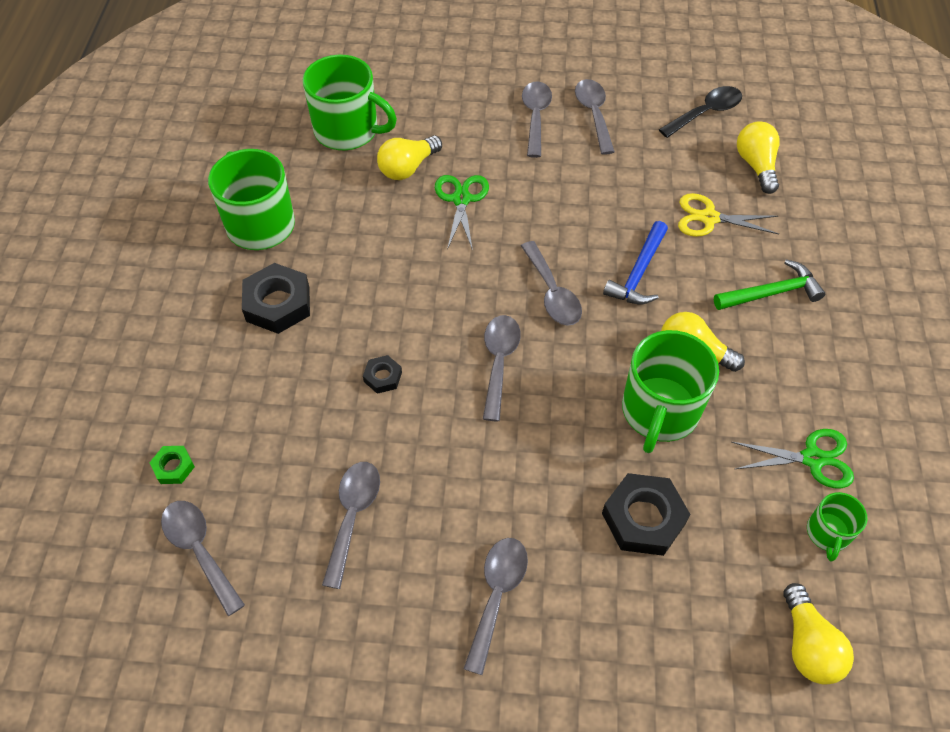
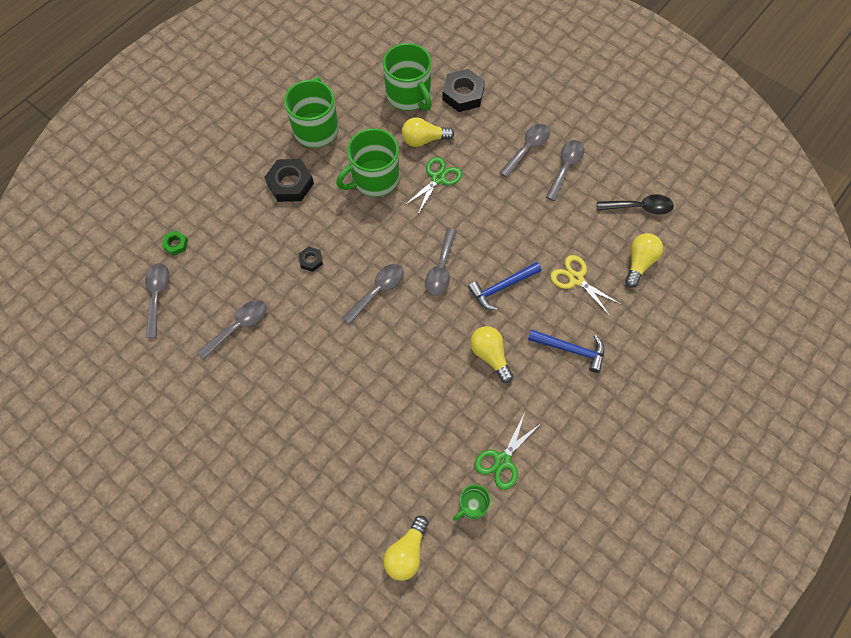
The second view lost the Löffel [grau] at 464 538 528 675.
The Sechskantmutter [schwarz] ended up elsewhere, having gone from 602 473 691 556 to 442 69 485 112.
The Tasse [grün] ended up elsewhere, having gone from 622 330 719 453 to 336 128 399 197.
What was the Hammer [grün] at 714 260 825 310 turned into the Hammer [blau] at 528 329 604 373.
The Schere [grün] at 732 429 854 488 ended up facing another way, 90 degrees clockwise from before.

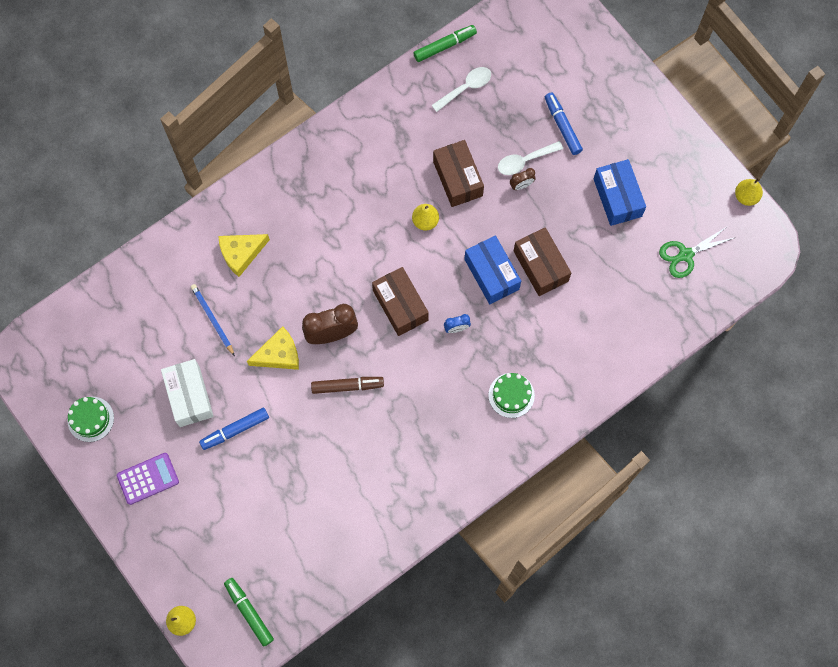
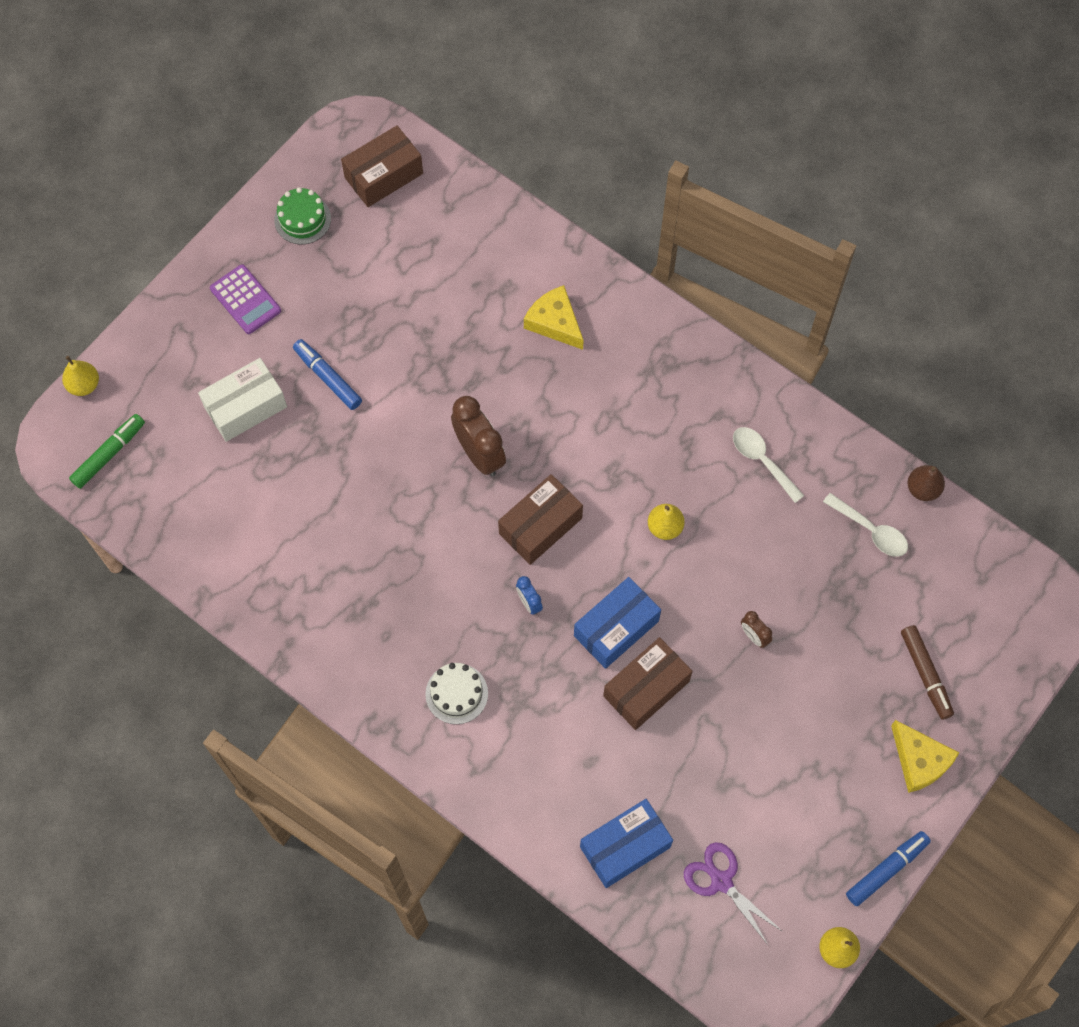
The second view lost the Bleistift [blau] at 191 284 235 356.
The Schachtel [weiß] ended up elsewhere, having gone from 161 359 214 427 to 198 358 287 442.
The Käse [gelb] ended up elsewhere, having gone from 247 326 299 370 to 891 720 959 793.
The Filzstift [braun] ended up elsewhere, having gone from 311 377 384 394 to 901 625 954 719.
The Schachtel [braun] ended up elsewhere, having gone from 433 140 484 207 to 341 125 423 207.
The Löffel [weiß] ended up elsewhere, having gone from 498 141 563 175 to 733 427 804 503.
The Filzstift [blau] ended up elsewhere, having gone from 545 92 583 155 to 846 831 931 906.
The Schachtel [blau] ended up elsewhere, having gone from 594 159 646 226 to 580 799 673 888.
Where the Filzstift [grün] stood at 413 25 477 62, the Birne [braun] came to stand at 907 465 945 501.
What was the Kuchen [grün] at 488 373 535 418 turned into the Kuchen [weiß] at 425 663 488 724.
What was the Schere [grün] at 659 226 736 278 turned into the Schere [lila] at 684 842 783 945.

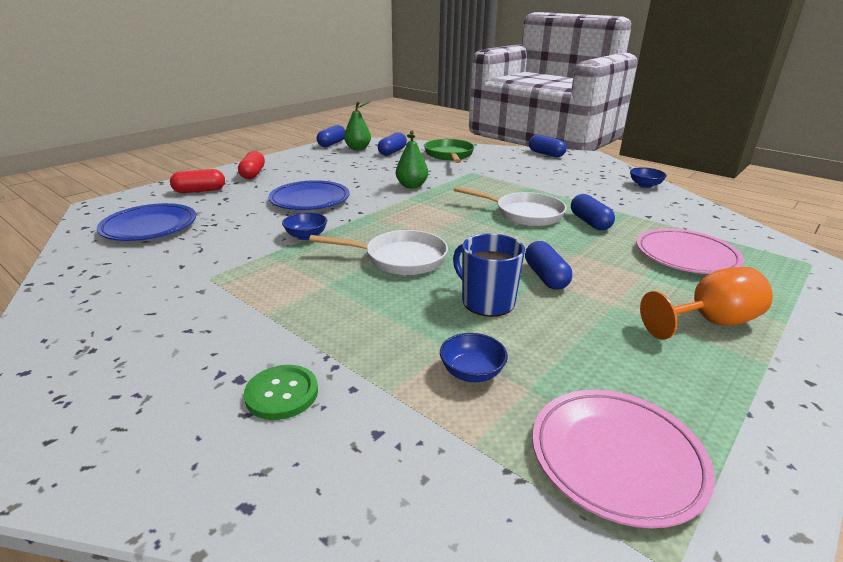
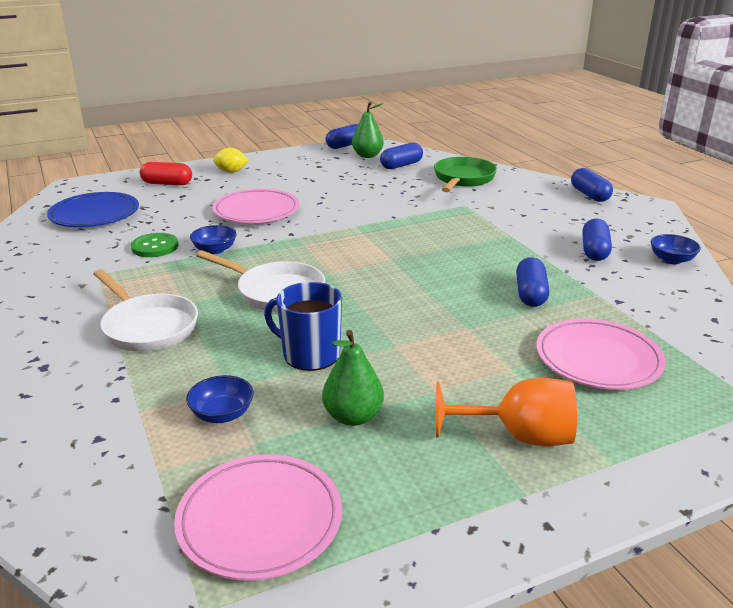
The Knopf [grün] ended up elsewhere, having gone from 244 365 318 420 to 131 233 179 257.
The Birne [grün] ended up elsewhere, having gone from 396 131 428 189 to 322 330 384 426.
The Pfanne [weiß] ended up elsewhere, having gone from 454 186 567 226 to 94 269 198 352.
The Kapsel [blau] ended up elsewhere, having gone from 525 241 572 290 to 582 218 612 261.
Where the Kapsel [rot] stood at 238 151 265 179, the Zitrone [gelb] came to stand at 213 148 249 173.
What was the Teller [blau] at 269 180 350 210 turned into the Teller [rosa] at 212 188 299 223.
The Tasse [blau] at 453 233 525 317 ended up facing another way, 45 degrees counterclockwise from before.

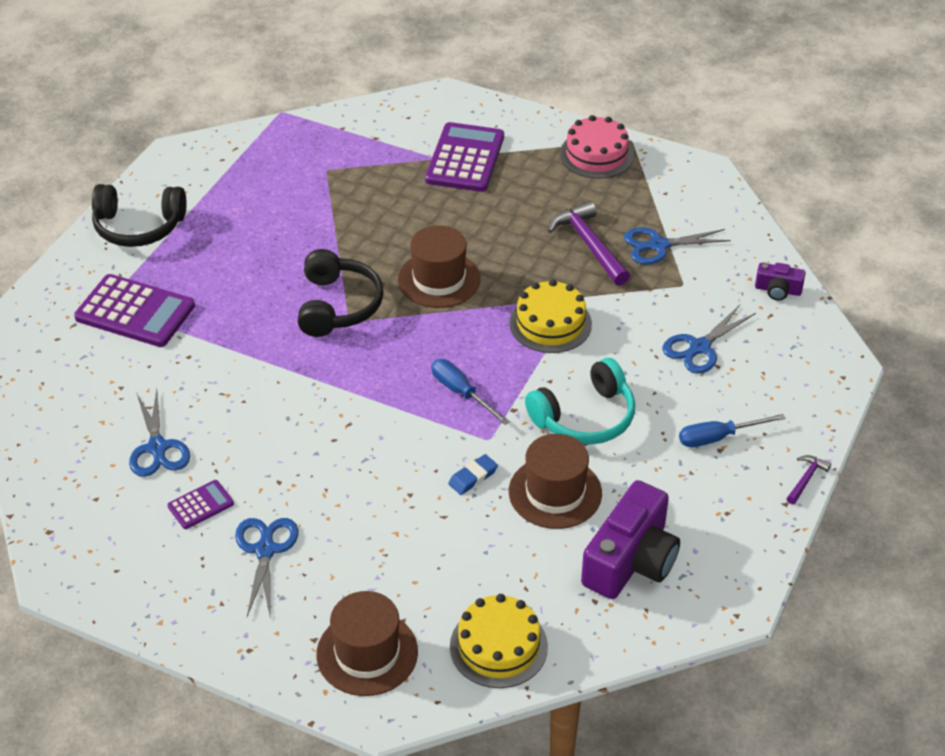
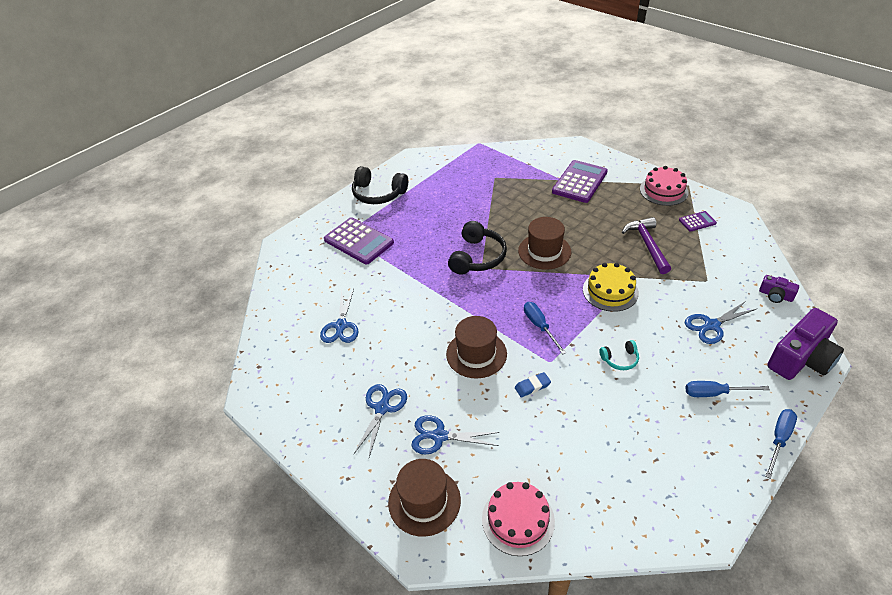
The Taschenrechner [lila] ended up elsewhere, having gone from 167 480 234 529 to 679 211 717 232.
The Hut [braun] ended up elsewhere, having gone from 509 434 602 529 to 446 316 507 378.
The Kamera [lila] ended up elsewhere, having gone from 581 480 680 599 to 767 308 844 380.
The Schere [blau] ended up elsewhere, having gone from 624 228 731 265 to 411 415 500 455.
Where the Hammer [lila] stood at 786 455 831 504, the Schraubenzieher [blau] came to stand at 765 409 797 479.
What was the Kuchen [gelb] at 450 594 548 688 turned into the Kuchen [rosa] at 482 482 555 556.
The size of the Kopfhörer [türkis] at 525 358 635 445 changed by a factor of 0.51.

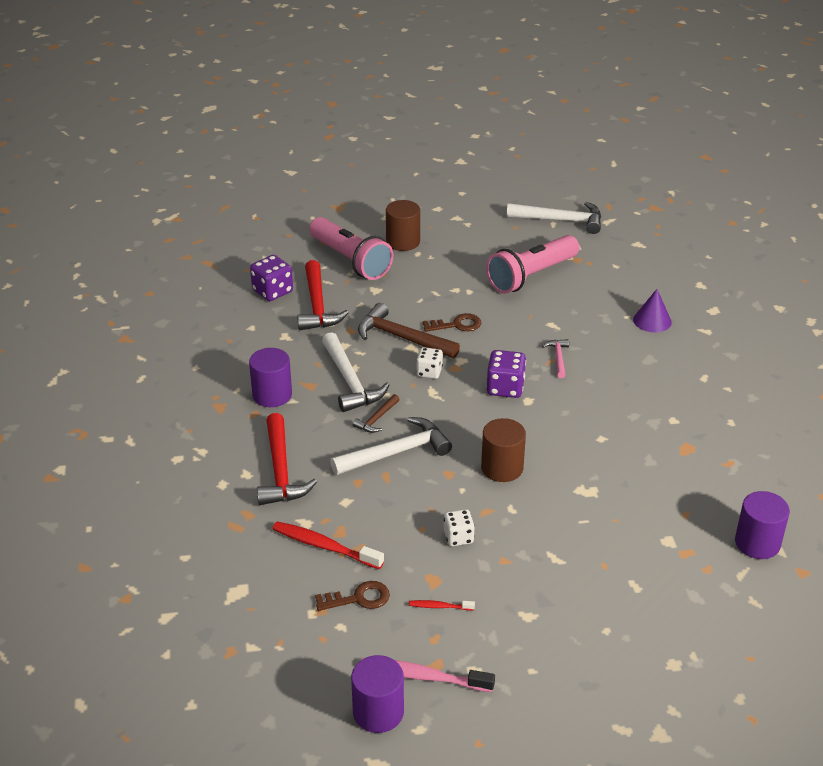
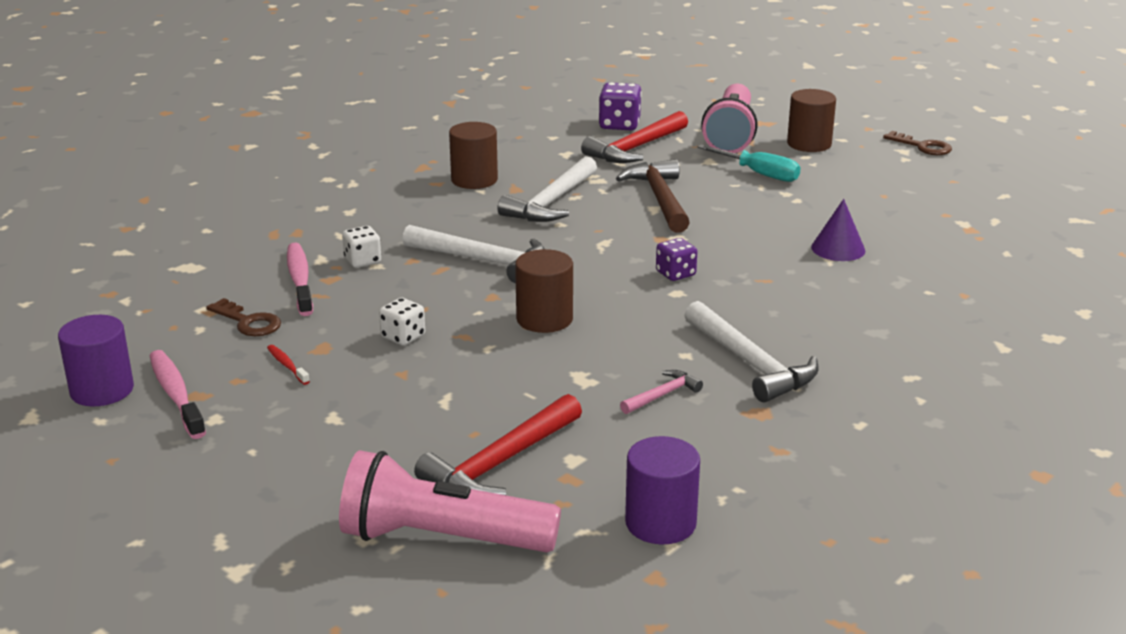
The second view lost the Hammer [braun] at 353 394 400 433.
The second view gained the Schraubenzieher [türkis] at 697 145 801 182.
The Hammer [rot] ended up elsewhere, having gone from 257 413 317 505 to 414 394 582 495.
The Spielwürfel [weiß] ended up elsewhere, having gone from 416 347 443 379 to 342 226 381 268.
The Schlüssel [braun] ended up elsewhere, having gone from 423 313 481 332 to 883 131 952 155.
The Taschenlampe [rosa] ended up elsewhere, having gone from 486 235 579 294 to 339 450 561 553.
The Hammer [weiß] ended up elsewhere, having gone from 507 202 601 234 to 684 301 819 403.
The Hammer [rosa] ended up elsewhere, having gone from 542 339 569 378 to 620 370 703 414.
The Kegel [lila] ended up elsewhere, having gone from 633 289 672 332 to 811 199 865 261.
What was the Vollzylinder [lila] at 249 348 292 407 turned into the Vollzylinder [braun] at 449 122 498 189.
What was the Zahnbürste [rot] at 272 521 384 569 turned into the Zahnbürste [rosa] at 287 243 313 316.
The size of the Spielwürfel [lila] at 486 350 526 398 changed by a factor of 0.66.

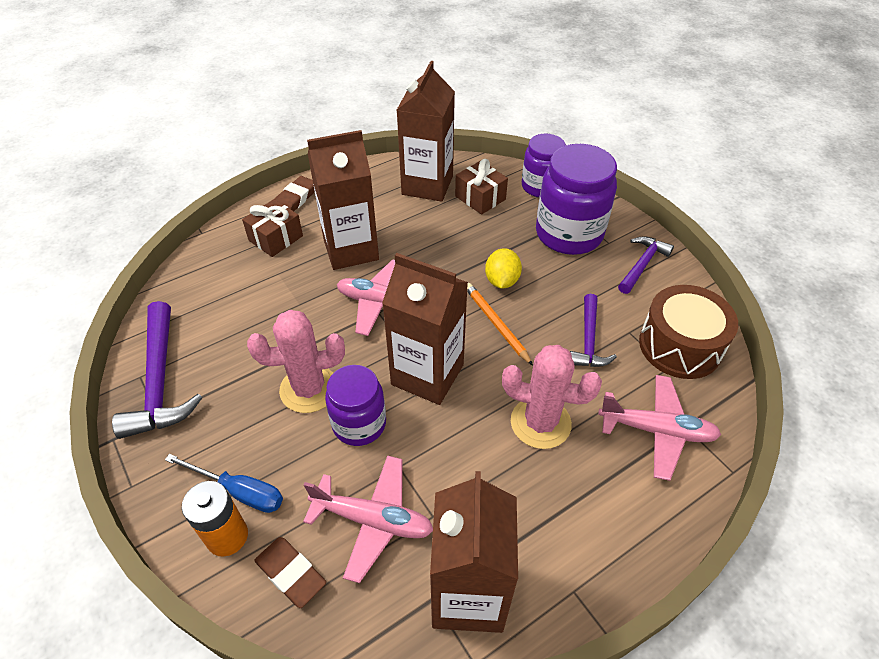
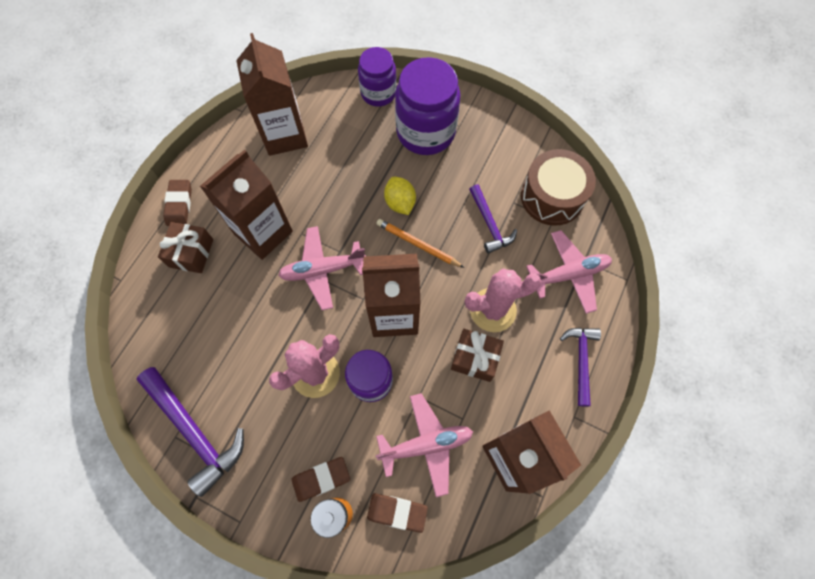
The Geschenk [braun] ended up elsewhere, having gone from 455 159 508 215 to 451 329 504 382.
The Hammer [lila] ended up elsewhere, having gone from 618 236 674 294 to 560 328 601 407.
Where the Schraubenzieher [blau] stood at 165 454 283 513, the Radiergummi [braun] came to stand at 291 457 350 502.

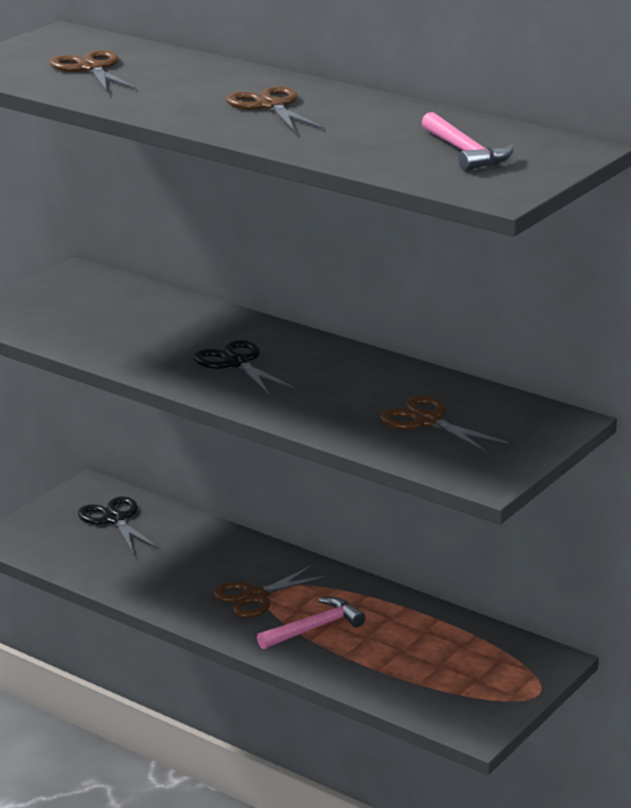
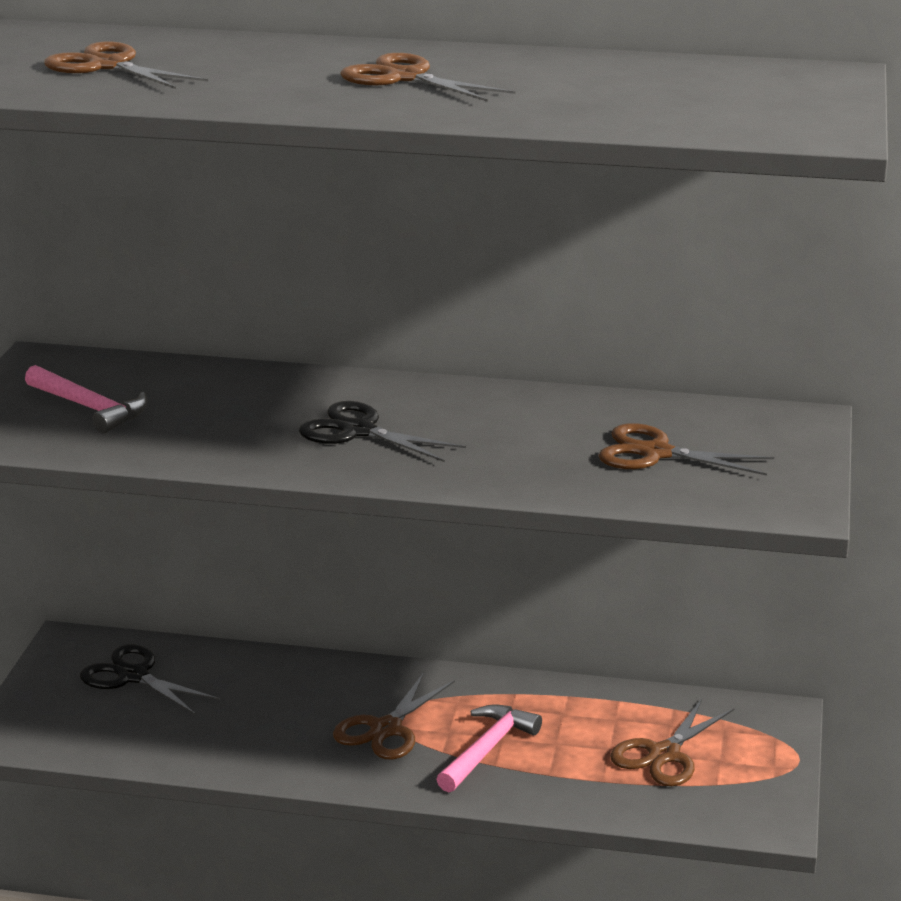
The second view gained the Schere [braun] at 610 699 735 786.
The Hammer [rosa] ended up elsewhere, having gone from 421 112 514 171 to 25 365 148 434.

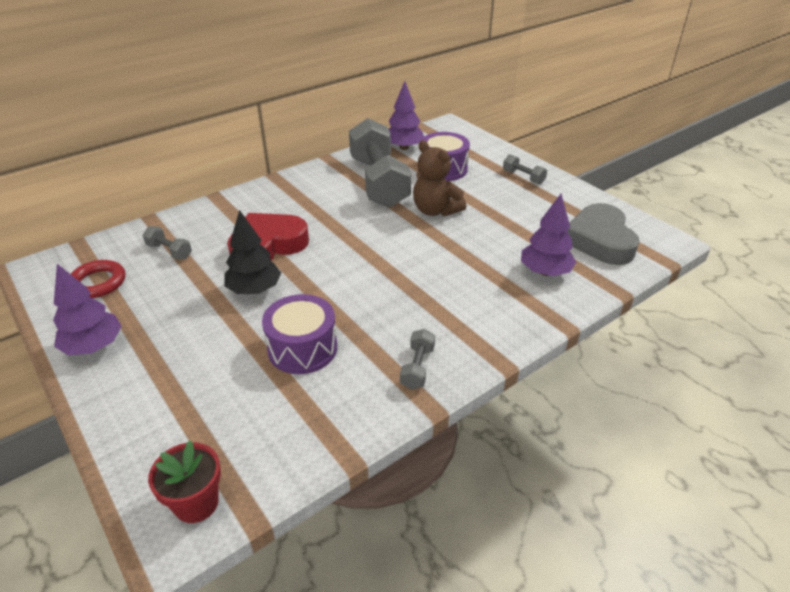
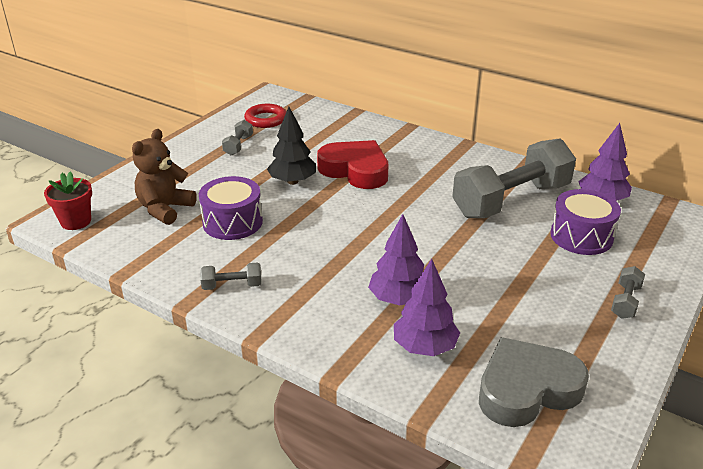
The Baum [lila] ended up elsewhere, having gone from 53 264 122 355 to 368 214 424 305.
The Hantel [grau] ended up elsewhere, having gone from 143 226 192 260 to 222 120 253 156.
The Teddybär [braun] ended up elsewhere, having gone from 413 140 466 217 to 132 129 197 225.

